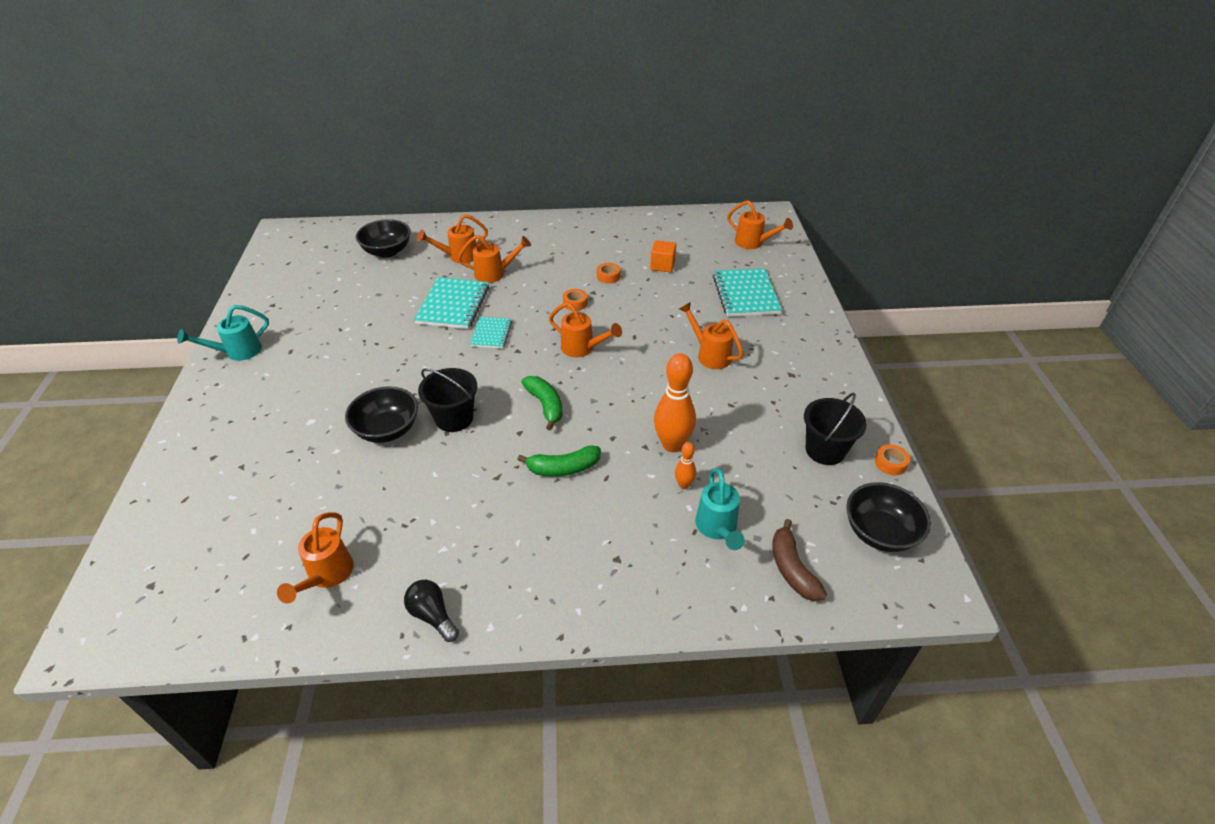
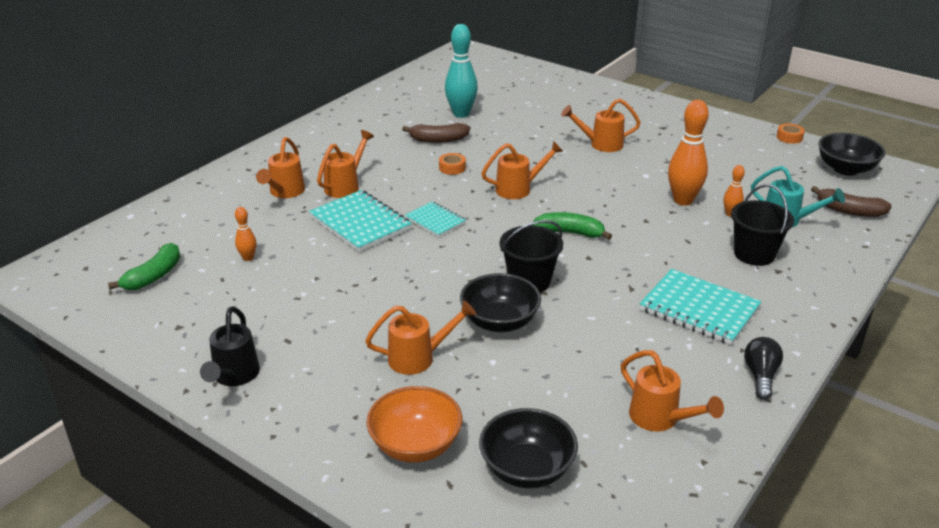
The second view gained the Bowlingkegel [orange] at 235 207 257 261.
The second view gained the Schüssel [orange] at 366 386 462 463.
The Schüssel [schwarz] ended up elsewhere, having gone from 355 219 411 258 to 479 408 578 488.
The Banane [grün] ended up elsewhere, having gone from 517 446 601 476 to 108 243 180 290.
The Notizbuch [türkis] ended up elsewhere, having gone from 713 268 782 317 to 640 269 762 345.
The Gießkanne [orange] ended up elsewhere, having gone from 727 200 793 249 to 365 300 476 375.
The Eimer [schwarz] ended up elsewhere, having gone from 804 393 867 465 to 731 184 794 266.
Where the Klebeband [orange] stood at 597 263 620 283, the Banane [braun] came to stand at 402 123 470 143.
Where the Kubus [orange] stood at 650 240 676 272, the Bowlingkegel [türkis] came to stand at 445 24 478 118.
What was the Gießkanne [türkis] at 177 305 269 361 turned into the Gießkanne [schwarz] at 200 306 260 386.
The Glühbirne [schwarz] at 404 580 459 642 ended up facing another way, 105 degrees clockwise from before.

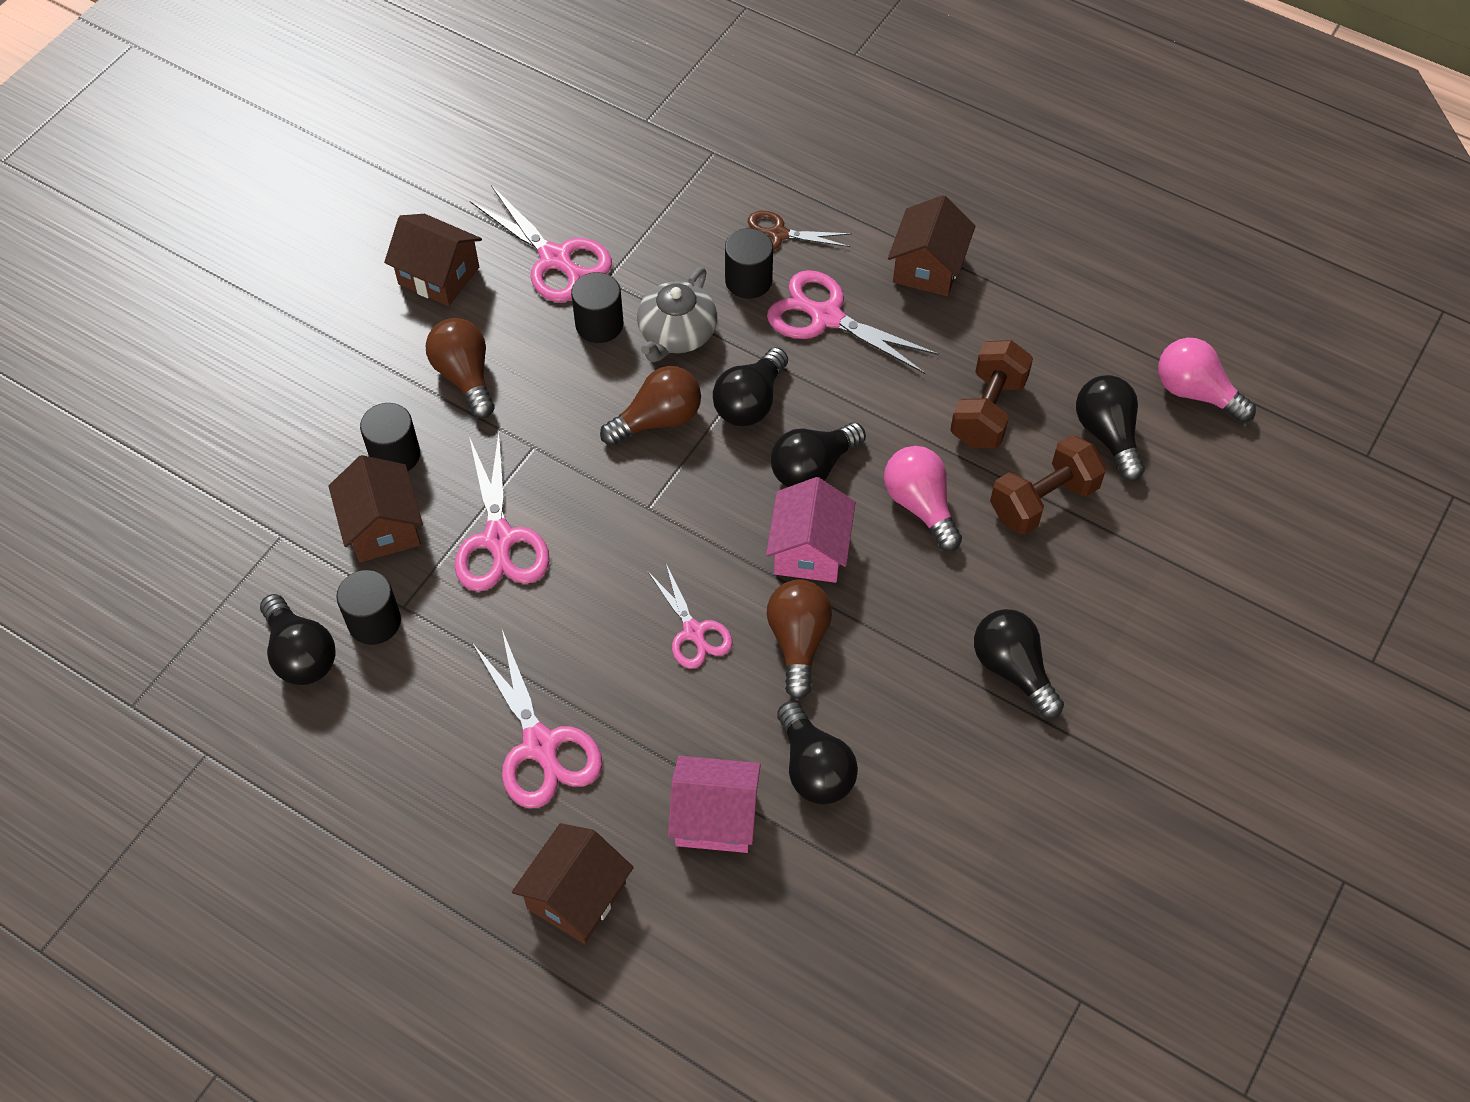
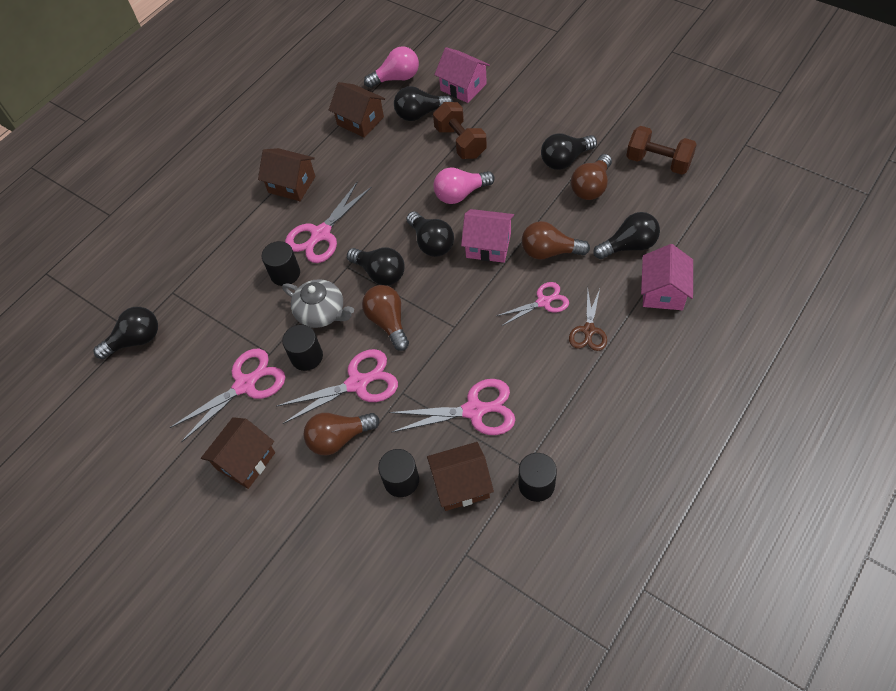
The second view gained the Haus [rosa] at 434 47 490 103.
The second view gained the Glühbirne [braun] at 571 154 612 200.
The Glühbirne [schwarz] ended up elsewhere, having gone from 260 594 336 685 to 94 307 158 360.
The Schere [rosa] ended up elsewhere, having gone from 472 630 602 808 to 276 349 398 424.
The Haus [braun] ended up elsewhere, having gone from 512 823 634 944 to 329 82 385 138.
The Schere [braun] ended up elsewhere, having gone from 748 211 852 251 to 569 289 607 351.
The Hantel [braun] ended up elsewhere, having gone from 950 340 1033 448 to 626 126 697 175.
The Glühbirne [rosa] at 1158 338 1256 423 ended up facing another way, 150 degrees counterclockwise from before.

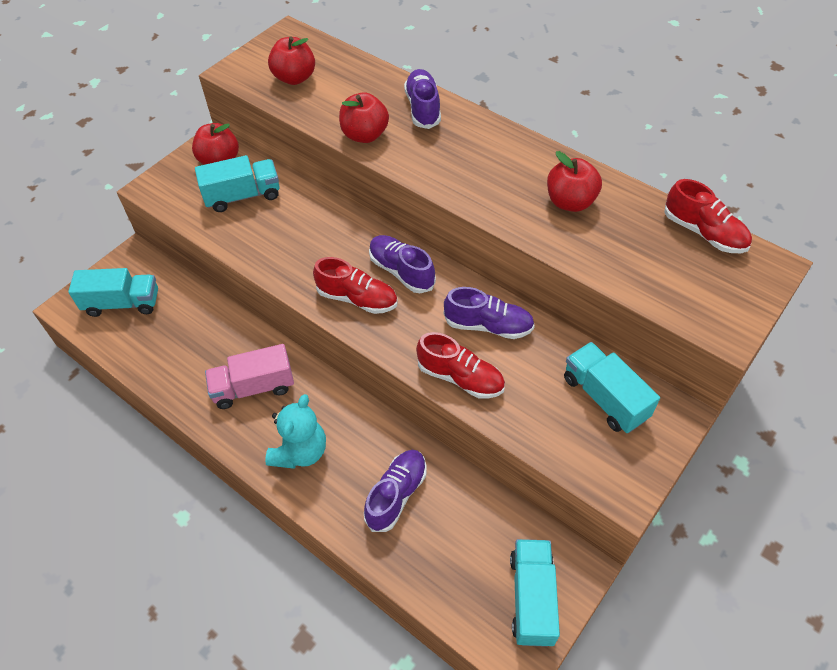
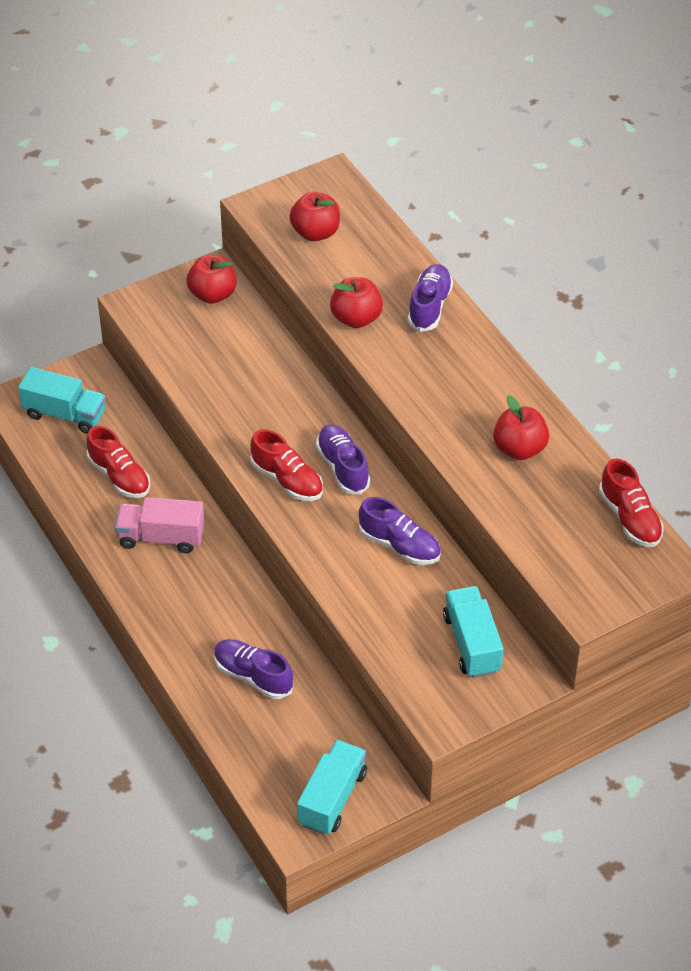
The second view lost the Lastwagen [türkis] at 195 155 280 212.
The second view lost the Teddybär [türkis] at 265 394 326 469.
The Schuh [rot] ended up elsewhere, having gone from 416 332 505 399 to 86 426 150 498.
The Schuh [lila] at 364 450 427 532 ended up facing another way, 105 degrees counterclockwise from before.

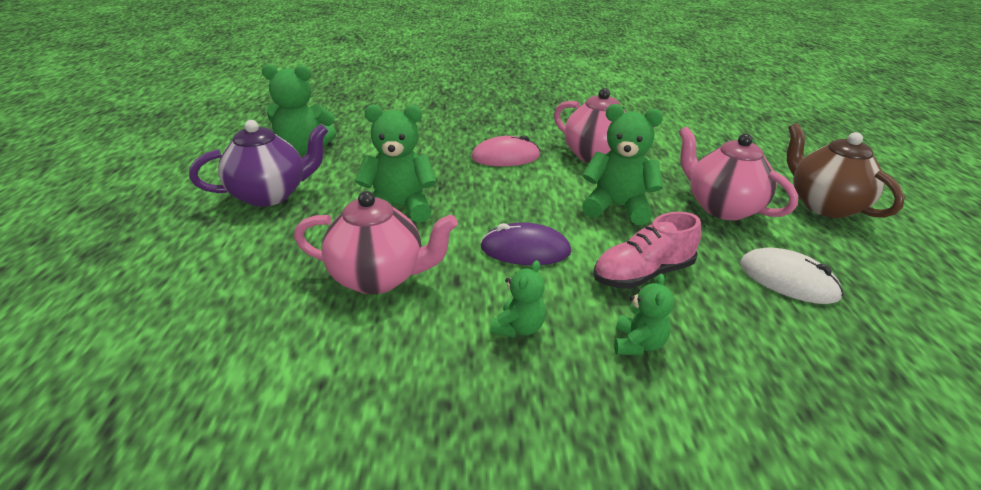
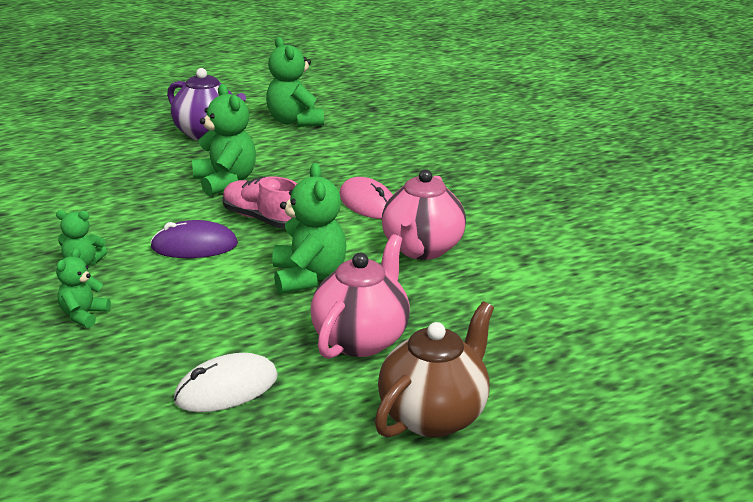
The second view lost the Teekanne [rosa] at 294 191 458 294.
The Schuh [rosa] ended up elsewhere, having gone from 593 212 702 289 to 222 176 297 228.
The Computermaus [lila] at 480 222 571 265 ended up facing another way, 75 degrees counterclockwise from before.
The Teddybär [grün] at 614 274 674 355 ended up facing another way, 120 degrees clockwise from before.
The Computermaus [weiß] at 740 247 844 304 ended up facing another way, 45 degrees clockwise from before.

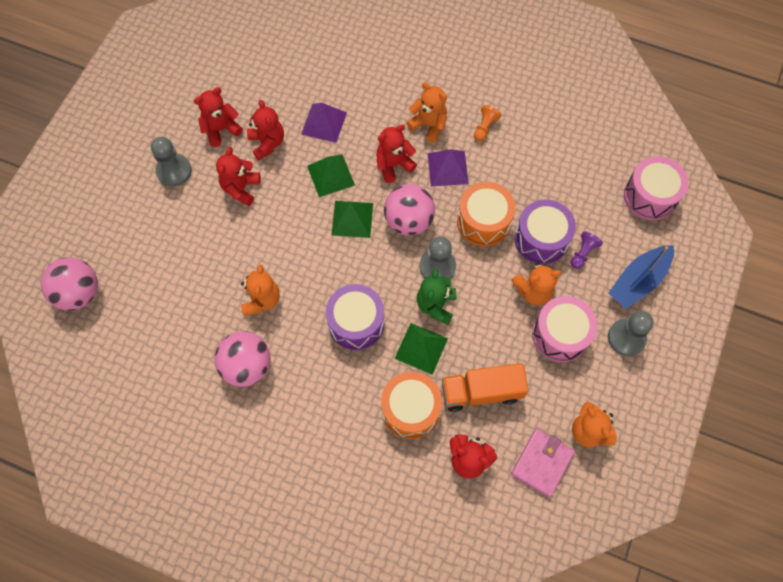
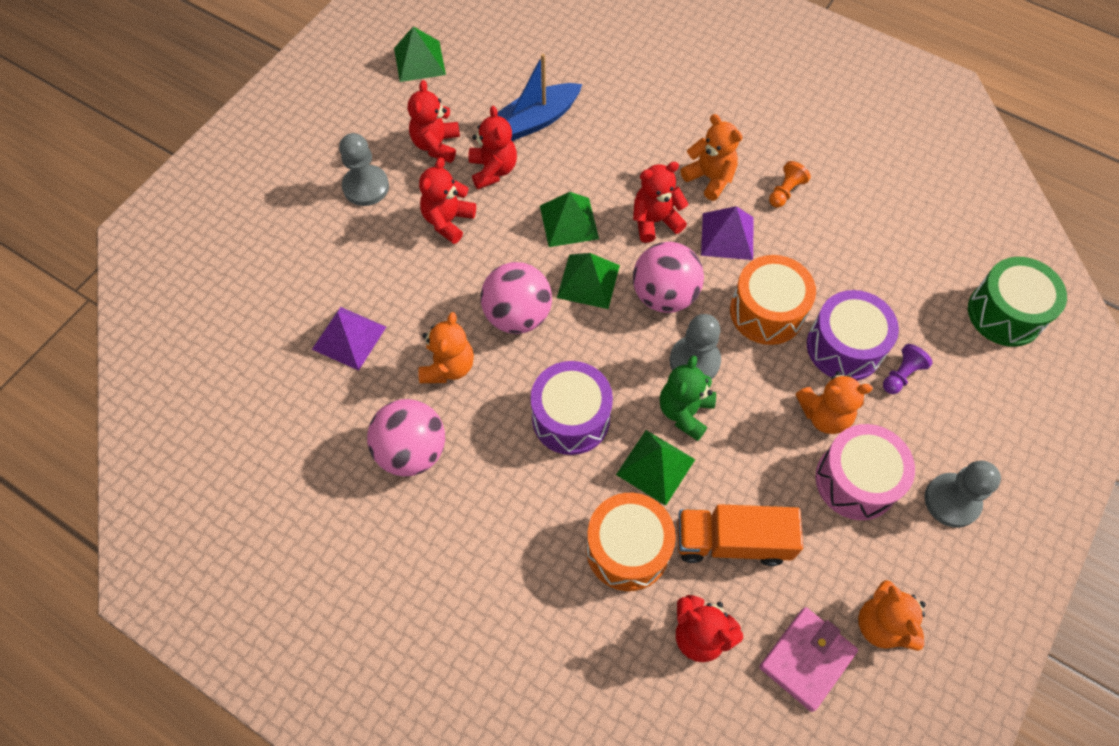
The second view gained the Pyramide [grün] at 394 26 446 82.
The Ball [rosa] ended up elsewhere, having gone from 41 258 98 311 to 481 262 552 334.
The Pyramide [lila] ended up elsewhere, having gone from 301 103 347 143 to 312 307 386 371.
The Boot [blau] ended up elsewhere, having gone from 608 245 674 309 to 498 54 582 141.
What was the Trommel [rosa] at 624 156 689 220 turned into the Trommel [grün] at 968 257 1067 347.
The Teddybär [rot] at 194 87 243 147 ended up facing another way, 60 degrees counterclockwise from before.

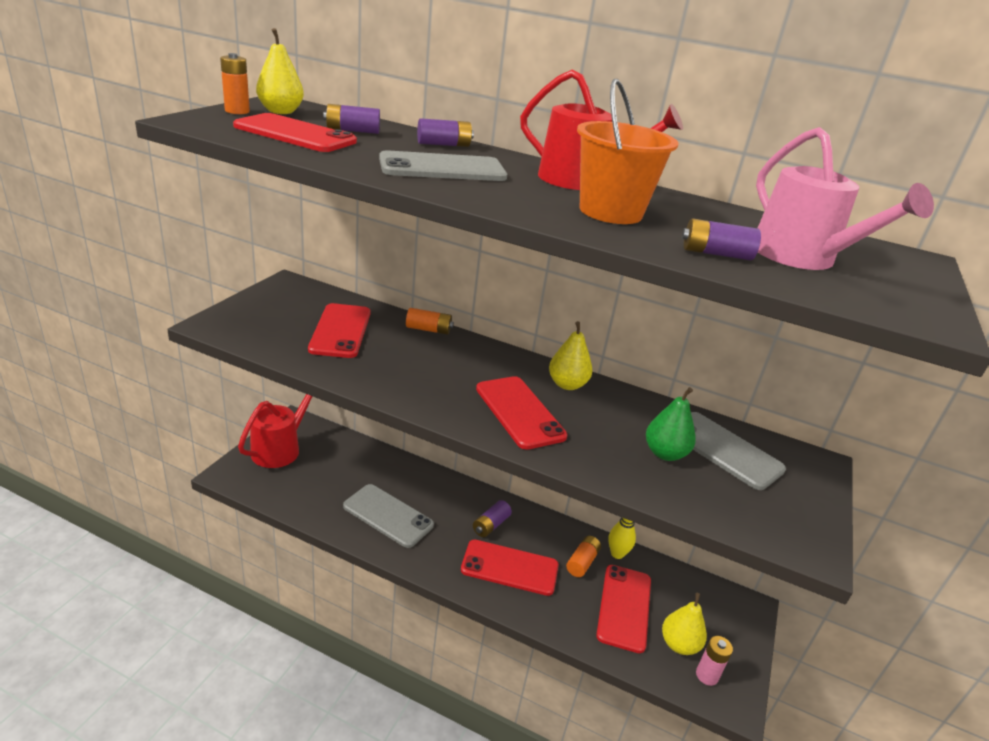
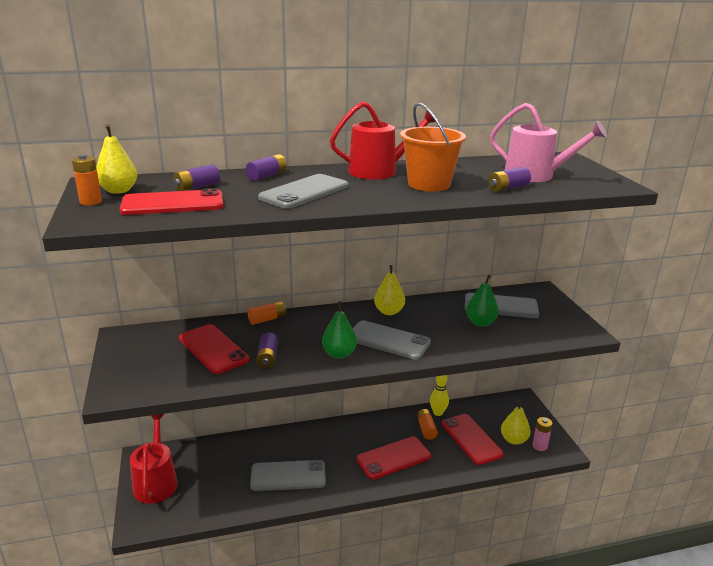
The second view gained the Birne [grün] at 322 302 357 359.
The Batterie [lila] ended up elsewhere, having gone from 473 500 512 537 to 256 333 278 368.
What was the Handy [rot] at 476 376 568 450 turned into the Handy [grau] at 353 320 431 360.

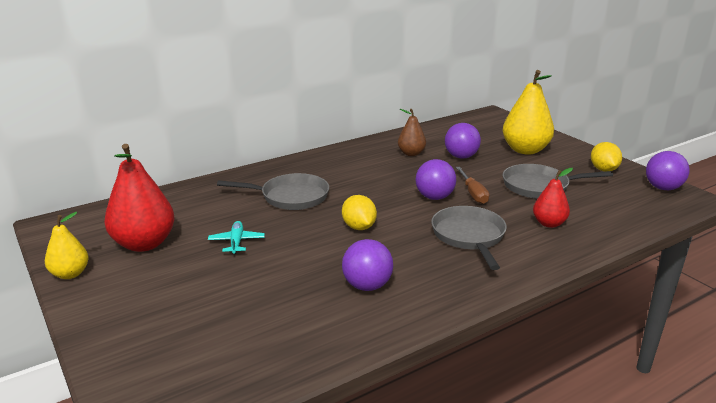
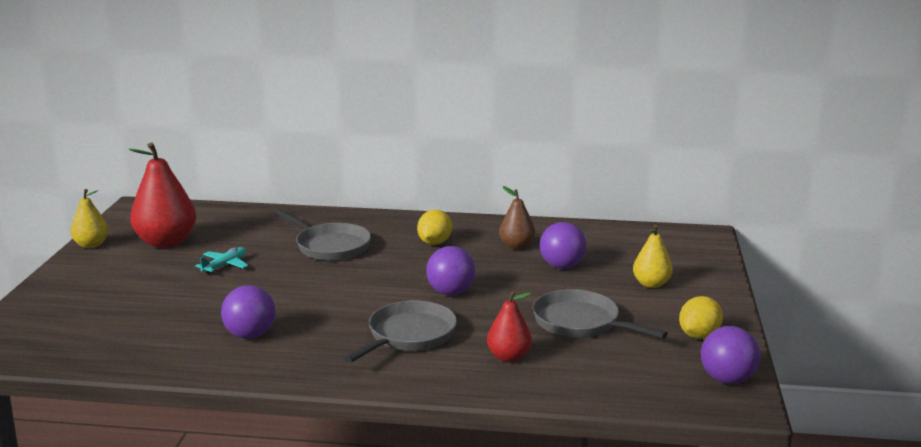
The second view lost the Schraubenzieher [braun] at 456 167 489 204.
The Zitrone [gelb] ended up elsewhere, having gone from 342 195 377 230 to 417 210 452 245.
The size of the Birne [gelb] at 502 70 554 154 changed by a factor of 0.57.

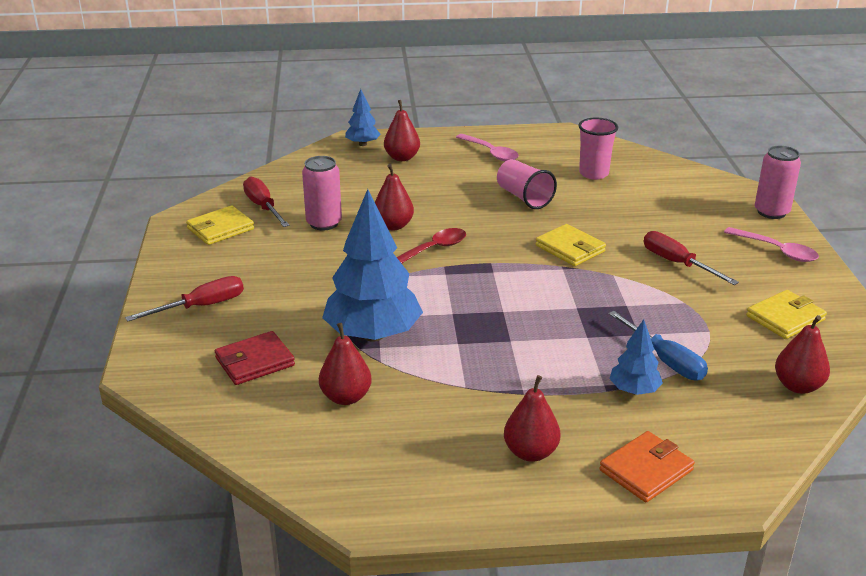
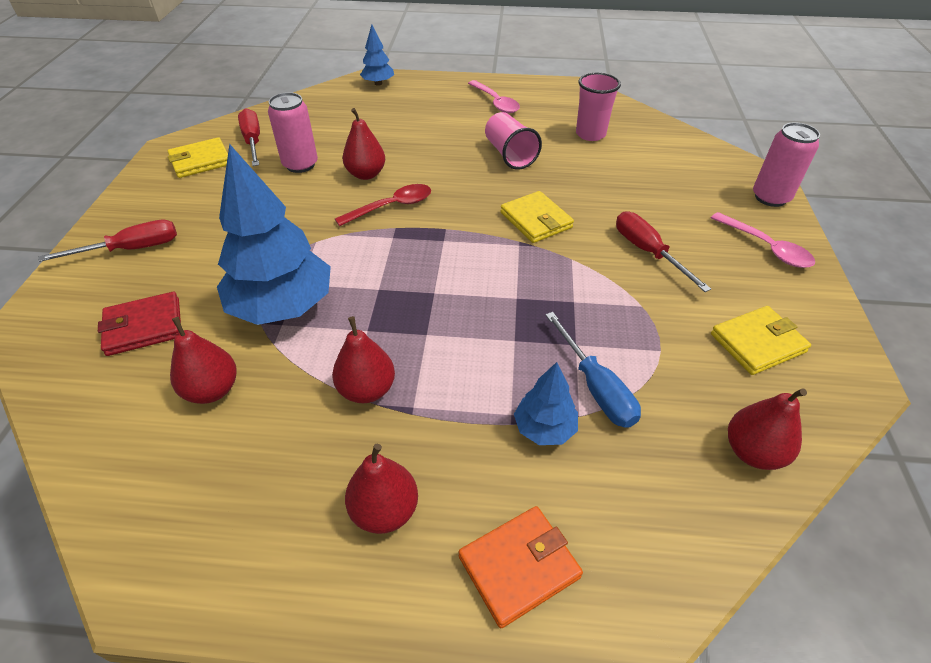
The Birne [rot] ended up elsewhere, having gone from 384 100 420 161 to 332 316 395 403.

